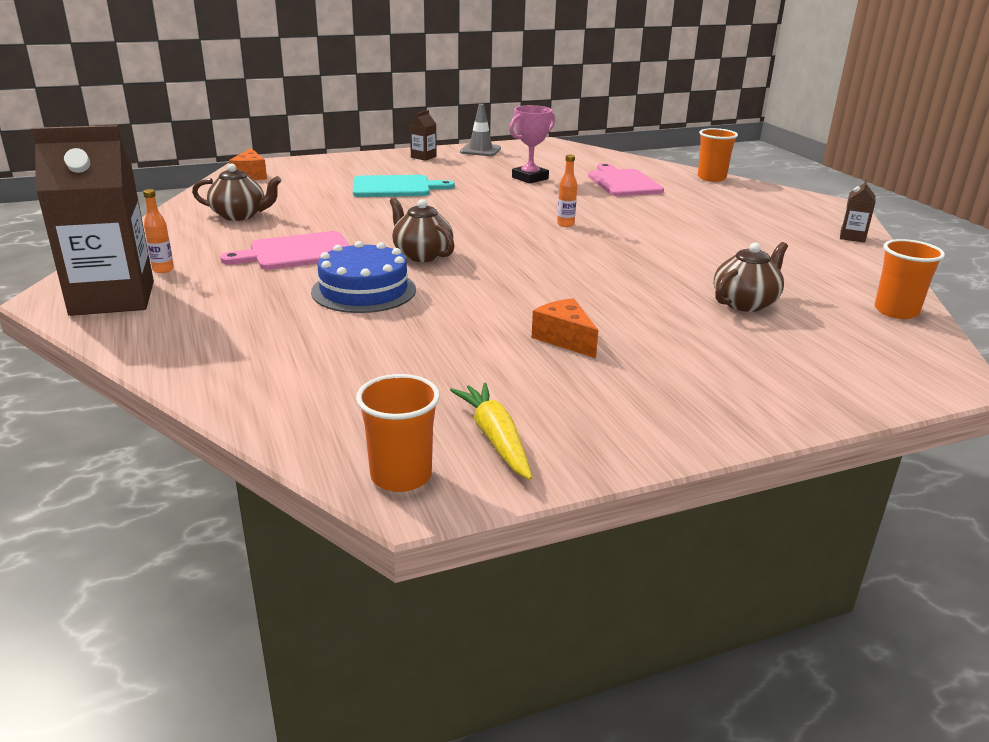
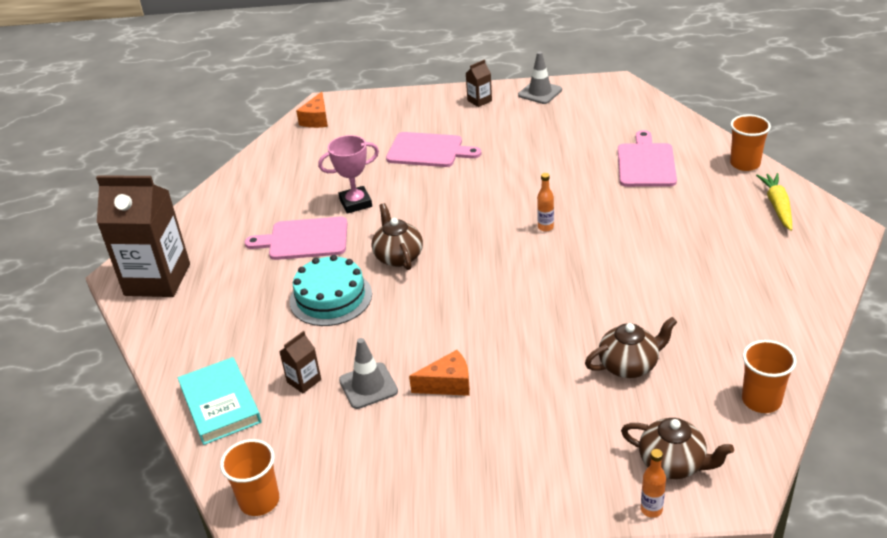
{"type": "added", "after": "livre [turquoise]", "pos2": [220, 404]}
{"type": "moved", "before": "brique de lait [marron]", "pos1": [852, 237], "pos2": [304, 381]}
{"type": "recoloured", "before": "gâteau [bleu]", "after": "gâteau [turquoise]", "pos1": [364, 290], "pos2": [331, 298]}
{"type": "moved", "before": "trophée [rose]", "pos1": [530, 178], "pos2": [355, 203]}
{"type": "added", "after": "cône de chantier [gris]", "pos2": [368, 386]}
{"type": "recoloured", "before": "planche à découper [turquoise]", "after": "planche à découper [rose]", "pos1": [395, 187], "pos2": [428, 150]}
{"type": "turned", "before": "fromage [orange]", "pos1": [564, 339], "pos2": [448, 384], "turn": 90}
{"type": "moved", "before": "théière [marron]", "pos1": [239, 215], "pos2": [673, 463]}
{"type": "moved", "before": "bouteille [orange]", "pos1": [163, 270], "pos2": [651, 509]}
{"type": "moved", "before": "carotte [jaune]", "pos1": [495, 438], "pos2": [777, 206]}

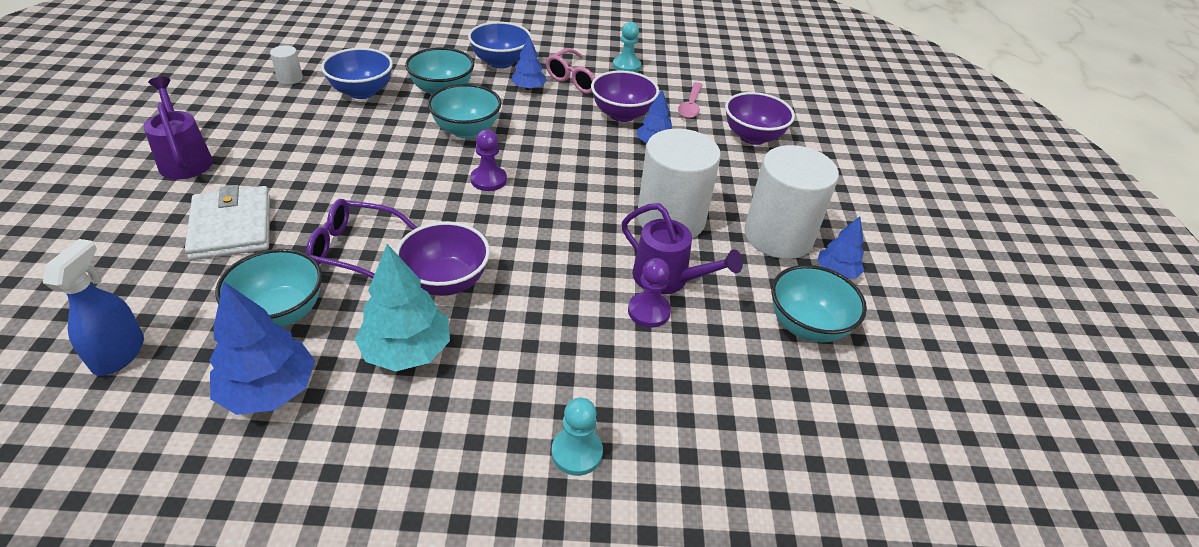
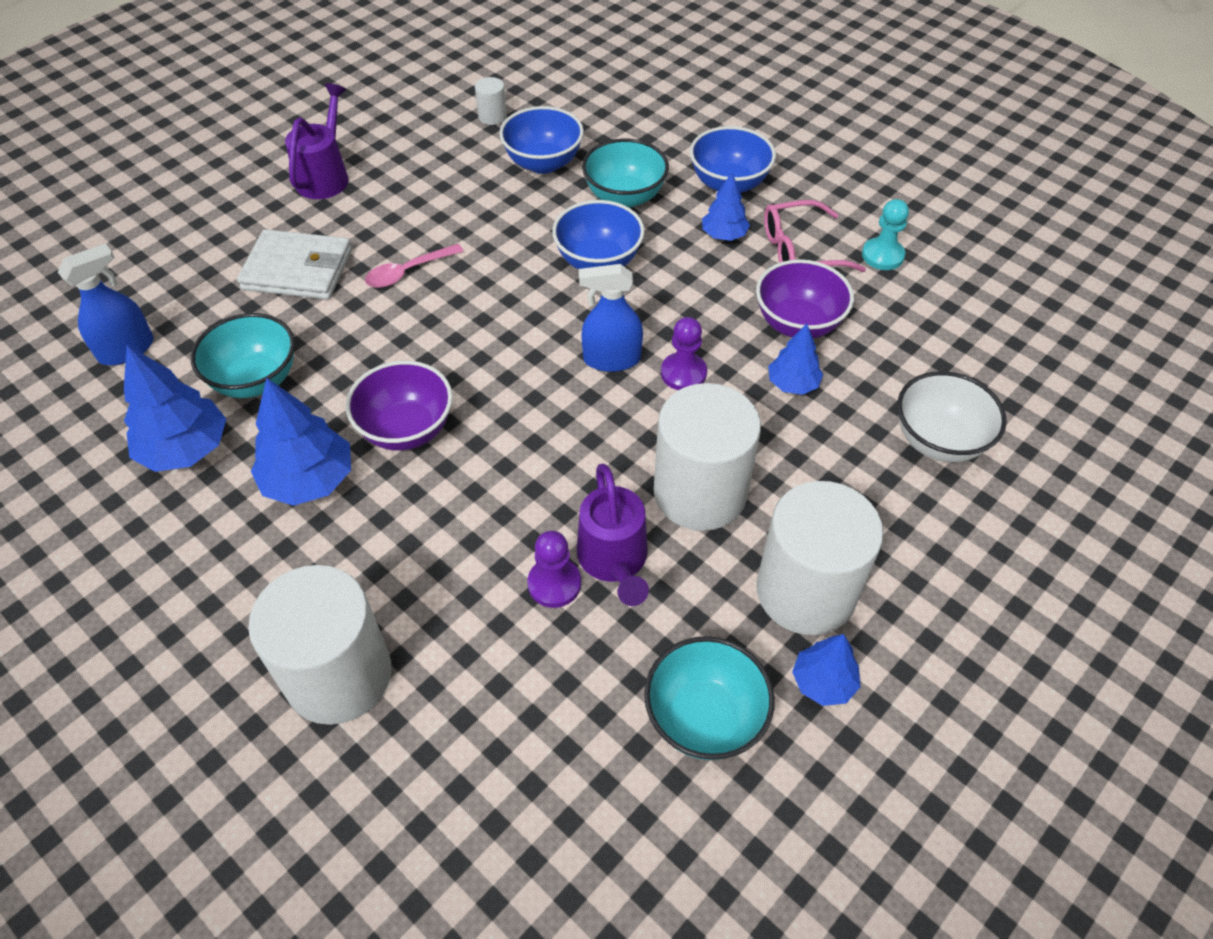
{"type": "turned", "before": "portefeuille [blanc]", "pos1": [232, 227], "pos2": [297, 270], "turn": 75}
{"type": "replaced", "before": "pion [turquoise]", "after": "cylindre [blanc]", "pos1": [576, 452], "pos2": [339, 675]}
{"type": "recoloured", "before": "arbre [turquoise]", "after": "arbre [bleu]", "pos1": [406, 351], "pos2": [309, 480]}
{"type": "moved", "before": "cuillère [rose]", "pos1": [690, 106], "pos2": [408, 272]}
{"type": "recoloured", "before": "bol [turquoise]", "after": "bol [bleu]", "pos1": [466, 130], "pos2": [598, 261]}
{"type": "added", "after": "vaporisateur [bleu]", "pos2": [611, 359]}
{"type": "moved", "before": "pion [violet]", "pos1": [488, 180], "pos2": [683, 373]}
{"type": "recoloured", "before": "bol [violet]", "after": "bol [blanc]", "pos1": [753, 137], "pos2": [938, 441]}
{"type": "removed", "before": "lunettes [violet]", "pos1": [354, 249]}

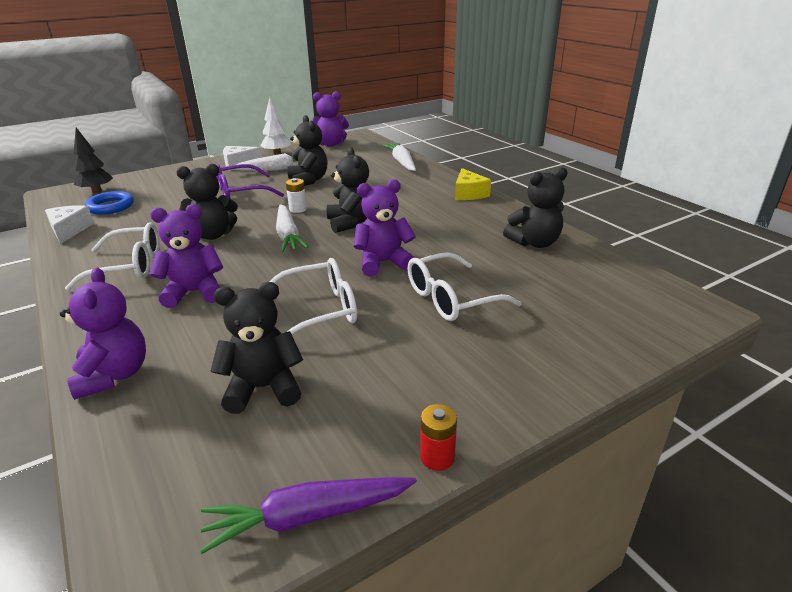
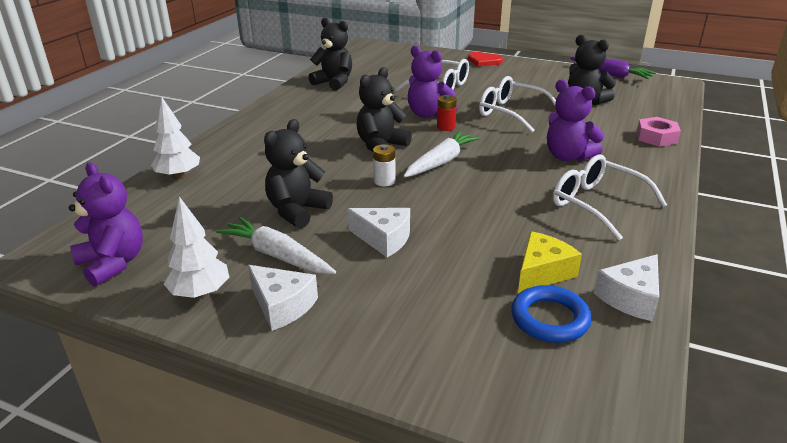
{"type": "replaced", "before": "carotte [blanc]", "after": "arbre [blanc]", "pos1": [402, 162], "pos2": [179, 176]}
{"type": "replaced", "before": "lunettes [violet]", "after": "fromage [blanc]", "pos1": [241, 192], "pos2": [384, 239]}
{"type": "moved", "before": "pile [rouge]", "pos1": [437, 457], "pos2": [446, 127]}
{"type": "added", "after": "cœur [rouge]", "pos2": [484, 61]}
{"type": "moved", "before": "fromage [jaune]", "pos1": [469, 193], "pos2": [542, 272]}
{"type": "replaced", "before": "ours en peluche [violet]", "after": "écrou [rose]", "pos1": [114, 375], "pos2": [656, 137]}
{"type": "removed", "before": "arbre [noir]", "pos1": [97, 191]}
{"type": "removed", "before": "ours en peluche [noir]", "pos1": [213, 235]}

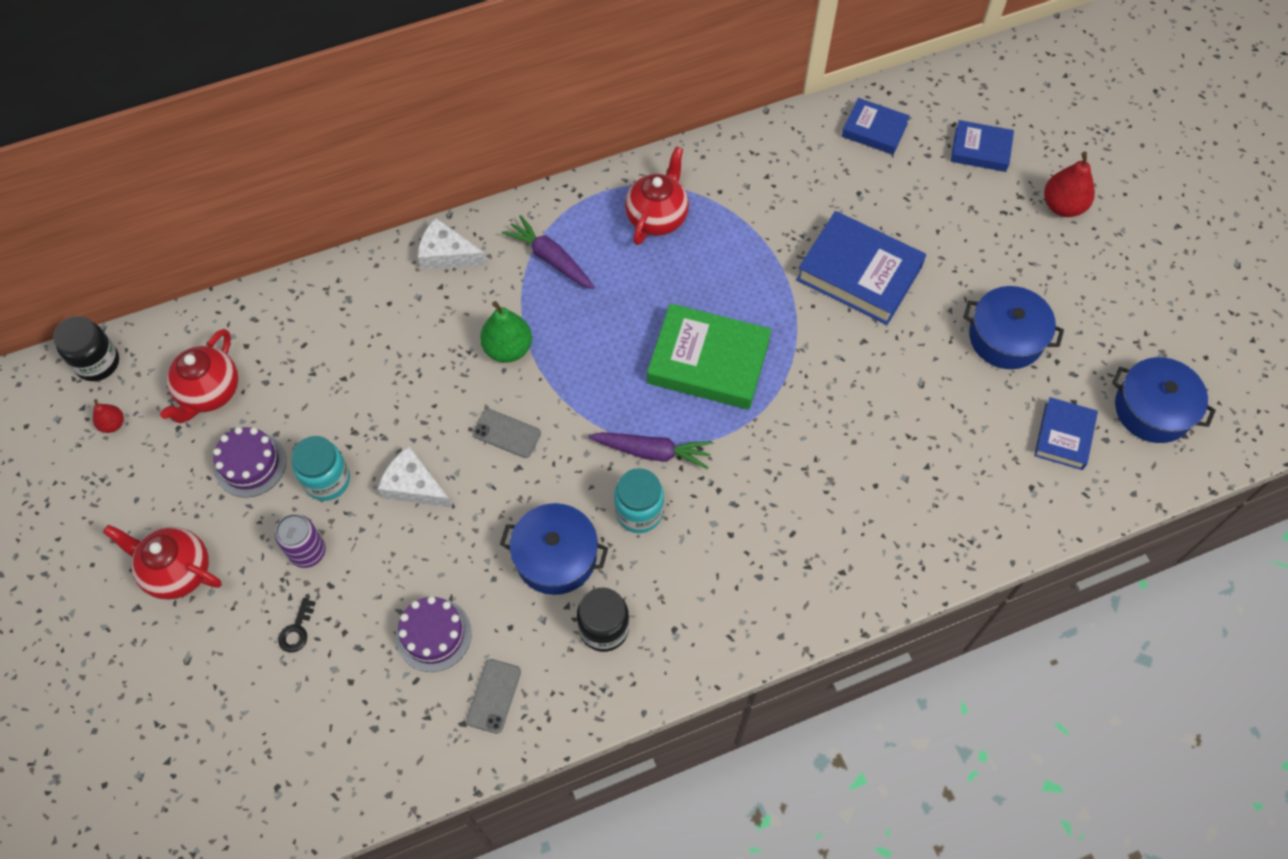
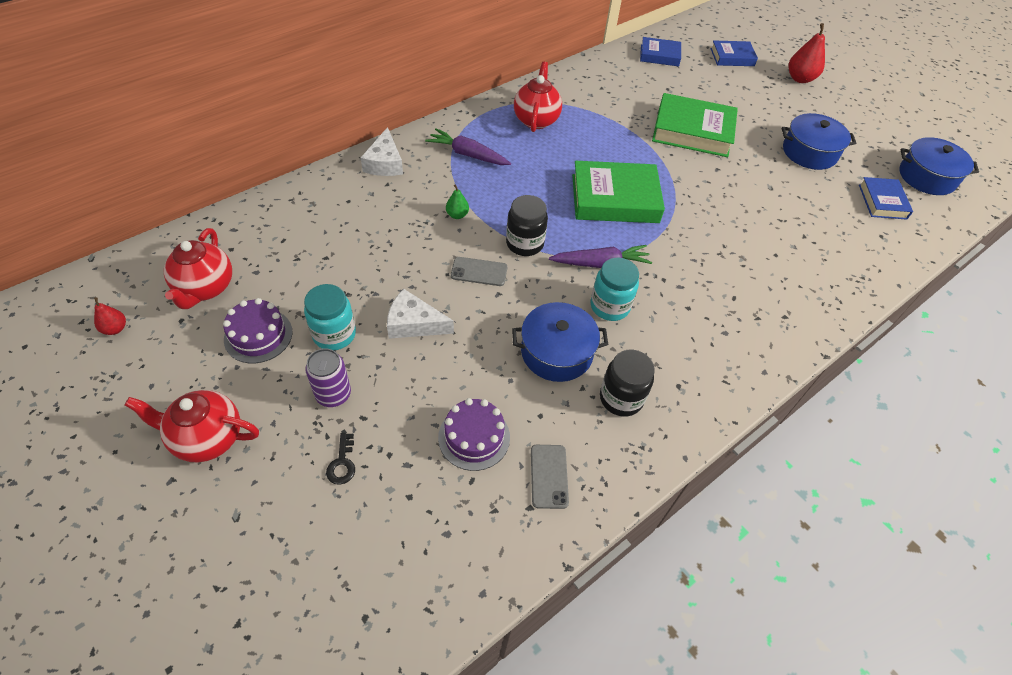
{"type": "turned", "before": "fromage [blanc]", "pos1": [447, 254], "pos2": [385, 163], "turn": -90}
{"type": "resized", "before": "poire [vert]", "pos1": [508, 348], "pos2": [457, 215], "scale": 0.55}
{"type": "moved", "before": "bocal [noir]", "pos1": [98, 363], "pos2": [524, 244]}
{"type": "recoloured", "before": "livre [bleu]", "after": "livre [vert]", "pos1": [859, 273], "pos2": [692, 131]}

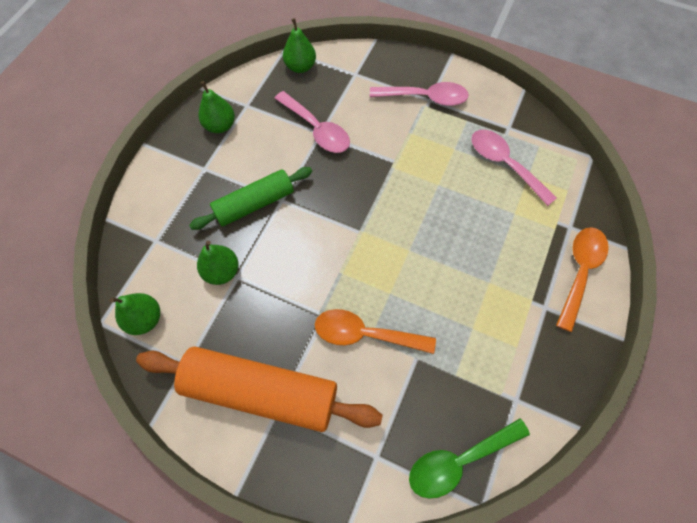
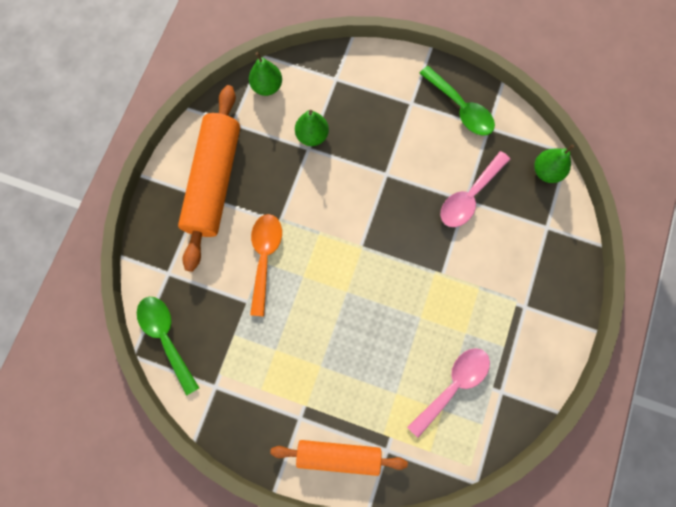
{"type": "replaced", "before": "cuillère [orange]", "after": "rouleau à pâtisserie [orange]", "pos1": [580, 271], "pos2": [338, 455]}
{"type": "replaced", "before": "poire [vert]", "after": "cuillère [vert]", "pos1": [220, 126], "pos2": [460, 108]}
{"type": "removed", "before": "rouleau à pâtisserie [vert]", "pos1": [254, 204]}
{"type": "removed", "before": "cuillère [rose]", "pos1": [425, 98]}

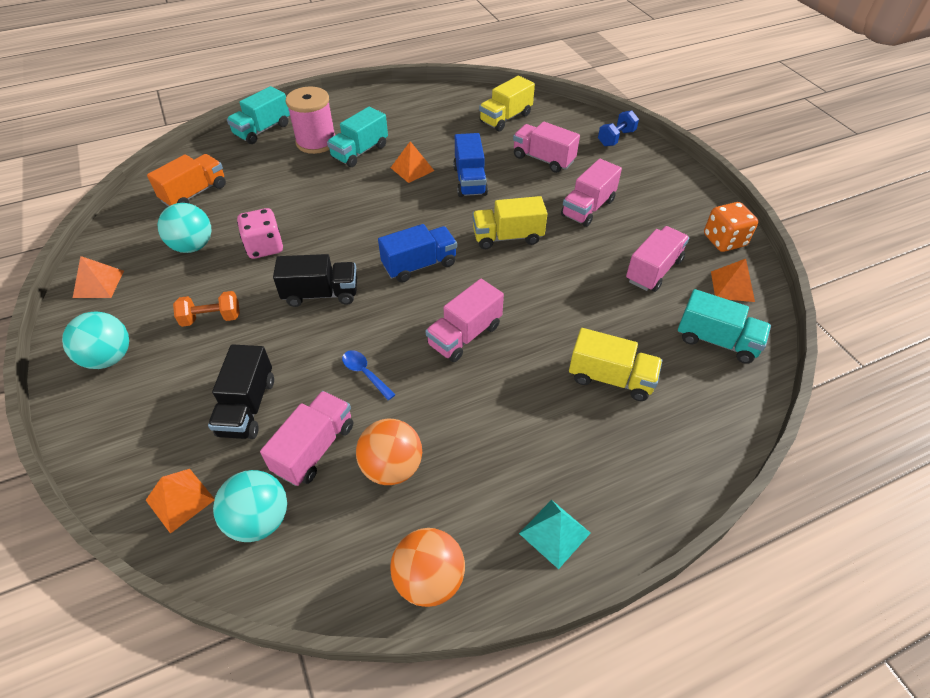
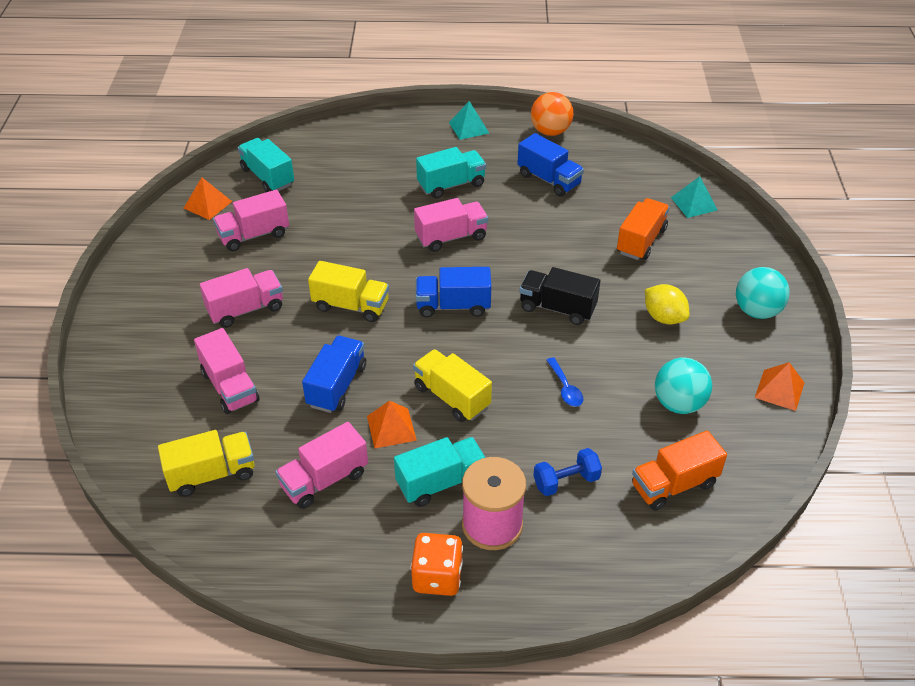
{"type": "moved", "before": "camion [rose]", "pos1": [315, 448], "pos2": [324, 480]}
{"type": "moved", "before": "dé [orange]", "pos1": [724, 240], "pos2": [437, 577]}
{"type": "moved", "before": "camion [jaune]", "pos1": [610, 378], "pos2": [452, 397]}
{"type": "moved", "before": "camion [turquoise]", "pos1": [262, 130], "pos2": [451, 185]}
{"type": "replaced", "before": "balle [orange]", "after": "camion [bleu]", "pos1": [392, 467], "pos2": [549, 180]}
{"type": "moved", "before": "haltère [bleu]", "pos1": [616, 138], "pos2": [566, 481]}
{"type": "moved", "before": "cuillère [bleu]", "pos1": [365, 373], "pos2": [565, 388]}
{"type": "recoloured", "before": "camion [noir]", "after": "camion [orange]", "pos1": [247, 407], "pos2": [641, 241]}
{"type": "replaced", "before": "haltère [orange]", "after": "citron [jaune]", "pos1": [211, 318], "pos2": [664, 317]}
{"type": "recoloured", "before": "pyramide [orange]", "after": "pyramide [turquoise]", "pos1": [180, 499], "pos2": [694, 203]}
{"type": "removed", "before": "balle [turquoise]", "pos1": [259, 519]}
{"type": "removed", "before": "dé [rose]", "pos1": [265, 247]}

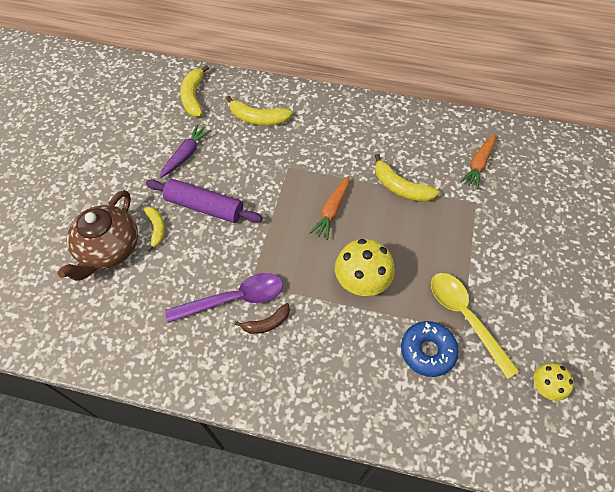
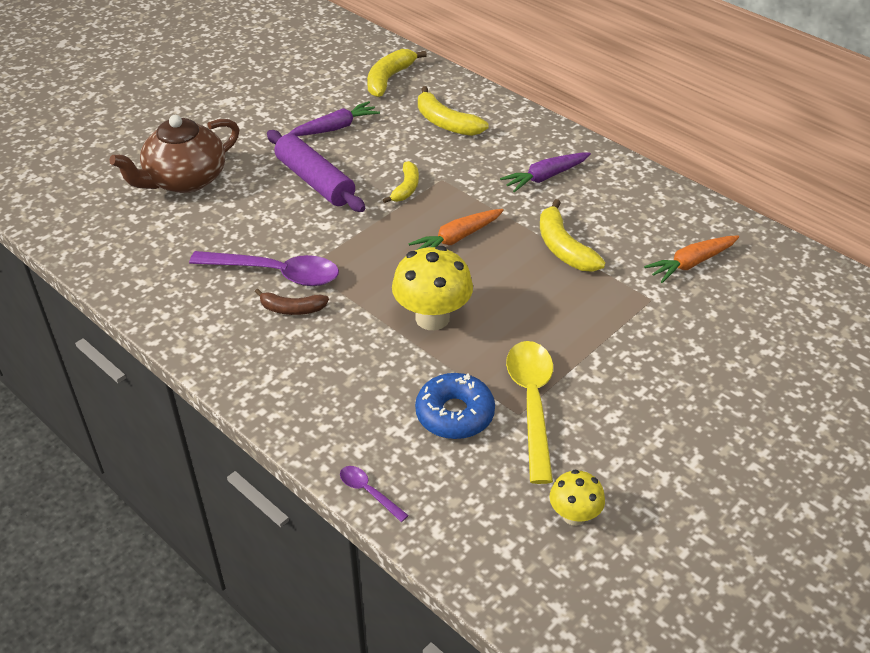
{"type": "added", "after": "cuillère [violet]", "pos2": [368, 492]}
{"type": "moved", "before": "banane [jaune]", "pos1": [156, 229], "pos2": [406, 188]}
{"type": "added", "after": "carotte [violet]", "pos2": [545, 177]}

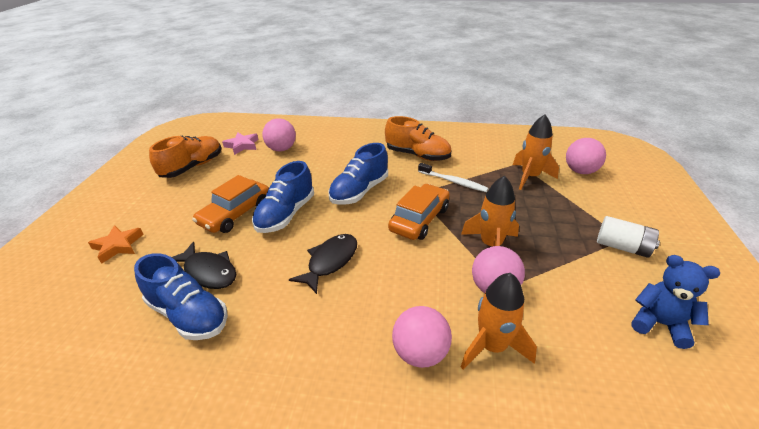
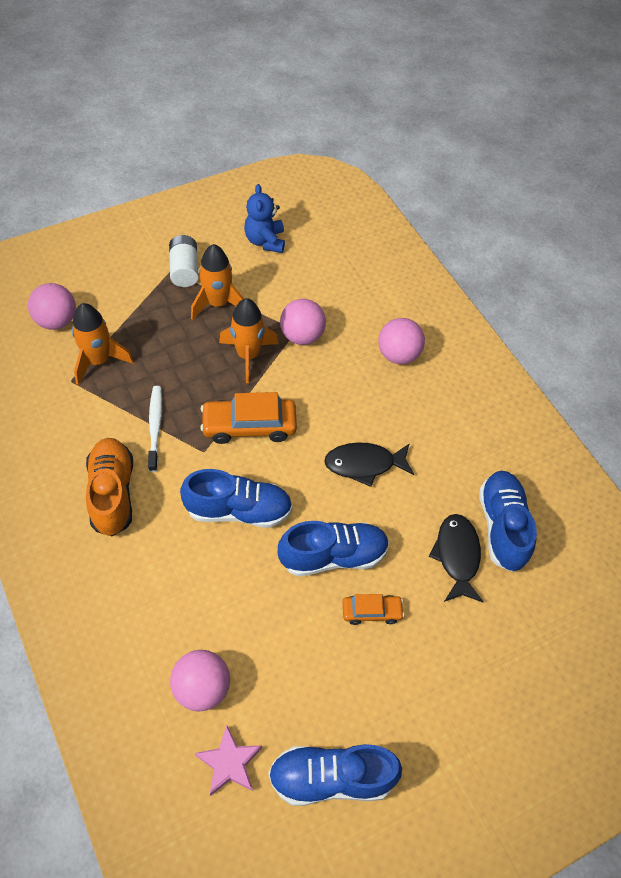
{"type": "moved", "before": "fusée [orange]", "pos1": [492, 347], "pos2": [218, 303]}
{"type": "recoloured", "before": "chaussure [orange]", "after": "chaussure [bleu]", "pos1": [192, 167], "pos2": [331, 778]}
{"type": "resized", "before": "voiture [orange]", "pos1": [235, 214], "pos2": [371, 612], "scale": 0.57}
{"type": "removed", "before": "étoile [orange]", "pos1": [118, 246]}

